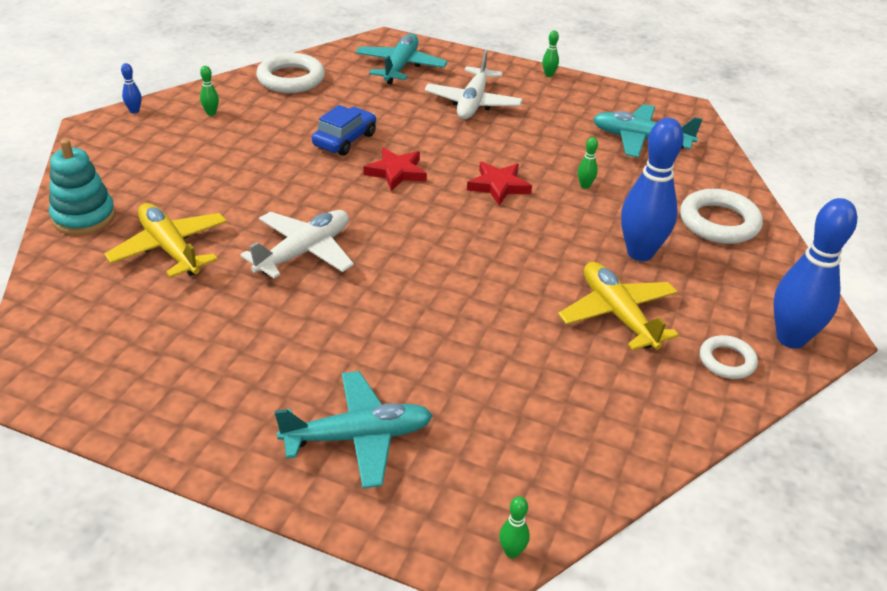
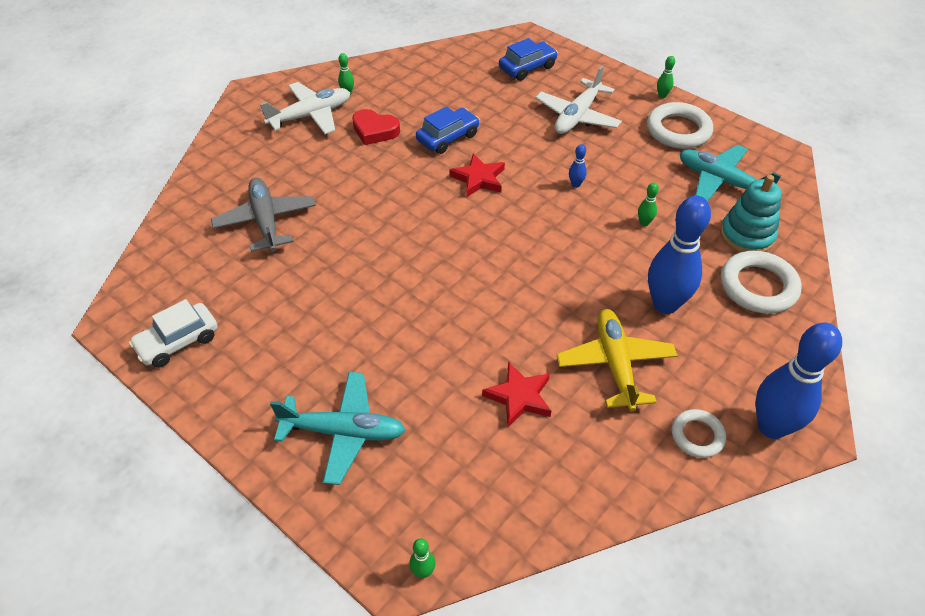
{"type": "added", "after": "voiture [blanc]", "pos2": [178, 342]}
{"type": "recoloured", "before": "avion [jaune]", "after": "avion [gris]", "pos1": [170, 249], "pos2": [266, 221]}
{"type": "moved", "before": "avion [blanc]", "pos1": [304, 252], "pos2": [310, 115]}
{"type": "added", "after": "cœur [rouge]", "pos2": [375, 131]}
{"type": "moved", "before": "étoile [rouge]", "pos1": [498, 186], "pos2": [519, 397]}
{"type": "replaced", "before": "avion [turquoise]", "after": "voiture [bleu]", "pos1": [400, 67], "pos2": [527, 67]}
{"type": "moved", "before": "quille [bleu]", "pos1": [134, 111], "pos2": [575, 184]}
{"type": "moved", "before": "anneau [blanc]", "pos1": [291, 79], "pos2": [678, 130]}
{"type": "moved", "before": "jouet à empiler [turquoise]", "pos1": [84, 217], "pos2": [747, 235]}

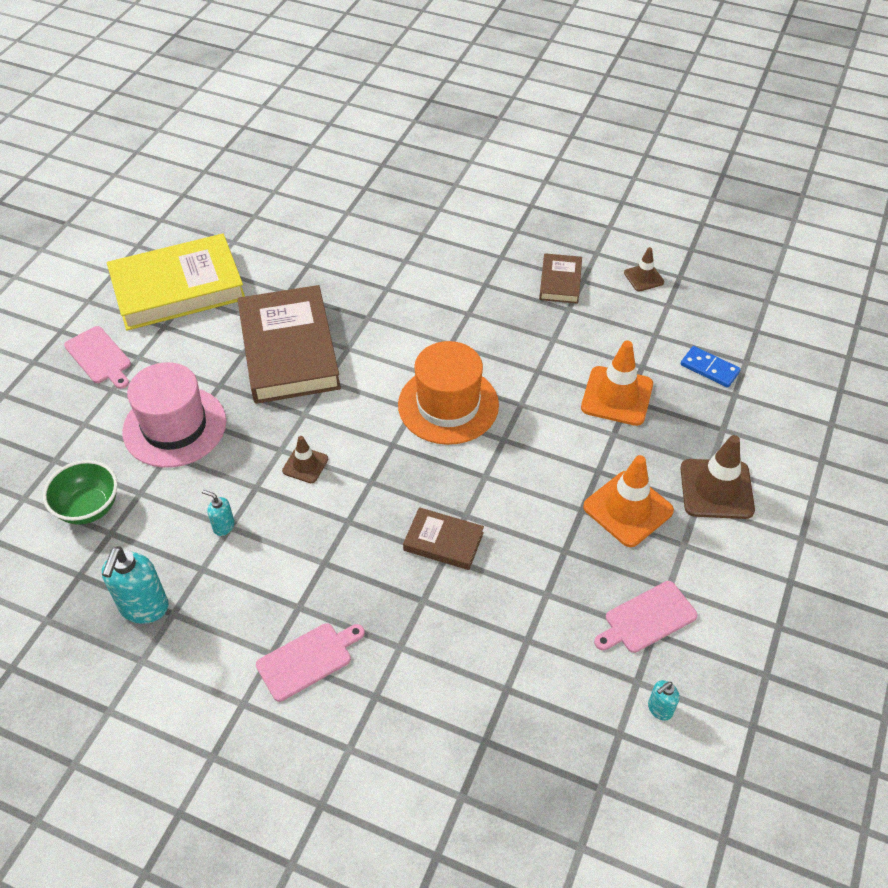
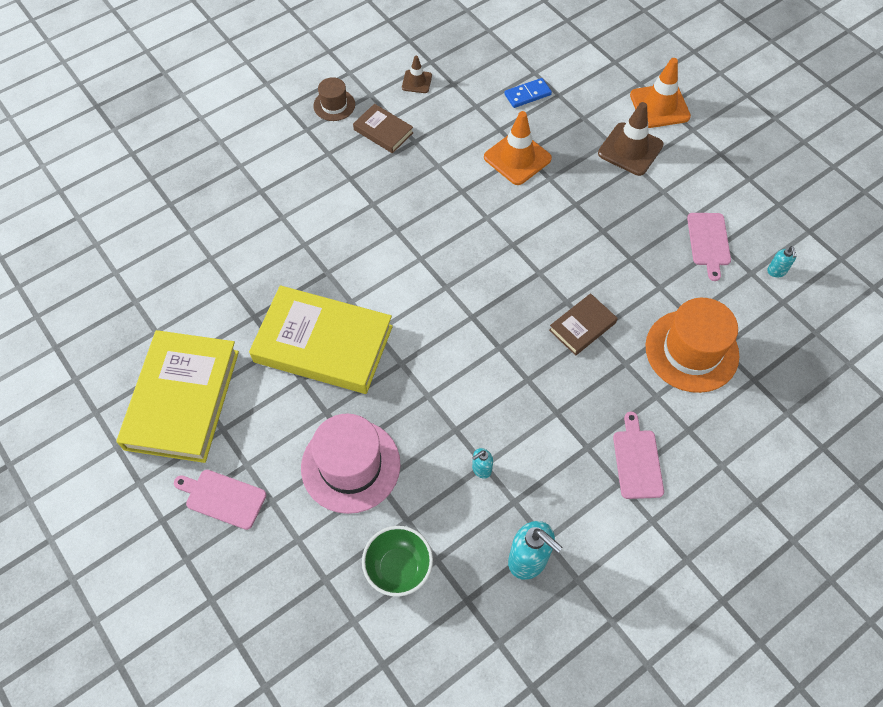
{"type": "turned", "before": "planche à découper [rose]", "pos1": [99, 357], "pos2": [223, 498], "turn": -150}
{"type": "recoloured", "before": "livre [marron]", "after": "livre [jaune]", "pos1": [289, 350], "pos2": [323, 344]}
{"type": "added", "after": "chapeau [marron]", "pos2": [334, 105]}
{"type": "moved", "before": "cône de chantier [orange]", "pos1": [628, 509], "pos2": [659, 106]}
{"type": "moved", "before": "chapeau [orange]", "pos1": [448, 405], "pos2": [691, 351]}
{"type": "removed", "before": "cône de chantier [marron]", "pos1": [305, 465]}

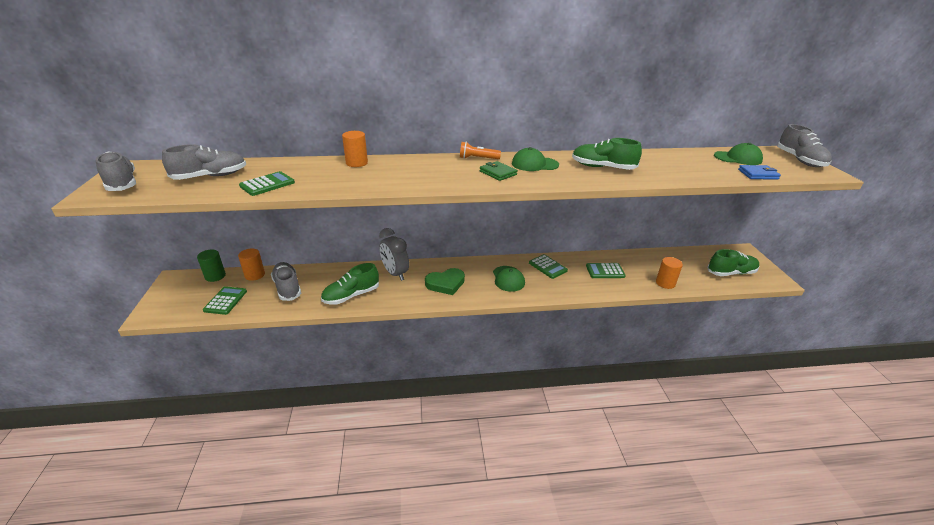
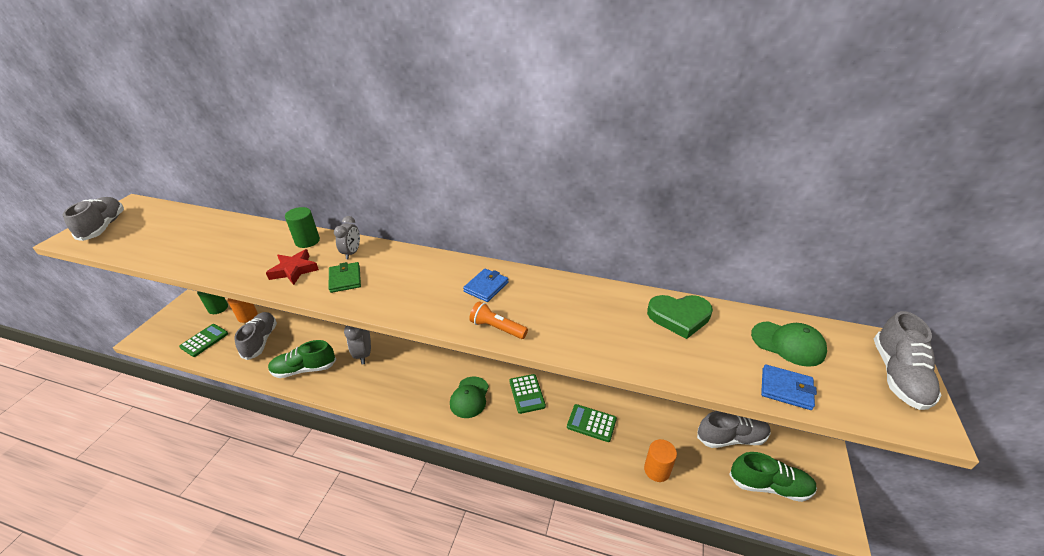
{"type": "added", "after": "étoile [rouge]", "pos2": [294, 270]}
{"type": "recoloured", "before": "cylindre [orange]", "after": "cylindre [vert]", "pos1": [356, 163], "pos2": [307, 241]}
{"type": "moved", "before": "portefeuille [vert]", "pos1": [498, 173], "pos2": [345, 279]}
{"type": "added", "after": "réveil [gris]", "pos2": [352, 253]}
{"type": "replaced", "before": "casquette [vert]", "after": "portefeuille [bleu]", "pos1": [534, 164], "pos2": [486, 287]}
{"type": "moved", "before": "lampe de poche [orange]", "pos1": [477, 158], "pos2": [497, 328]}
{"type": "moved", "before": "cœur [vert]", "pos1": [445, 284], "pos2": [679, 317]}
{"type": "moved", "before": "chaussure [gris]", "pos1": [210, 176], "pos2": [731, 438]}
{"type": "removed", "before": "calculatrice [vert]", "pos1": [267, 184]}
{"type": "removed", "before": "chaussure [vert]", "pos1": [603, 167]}

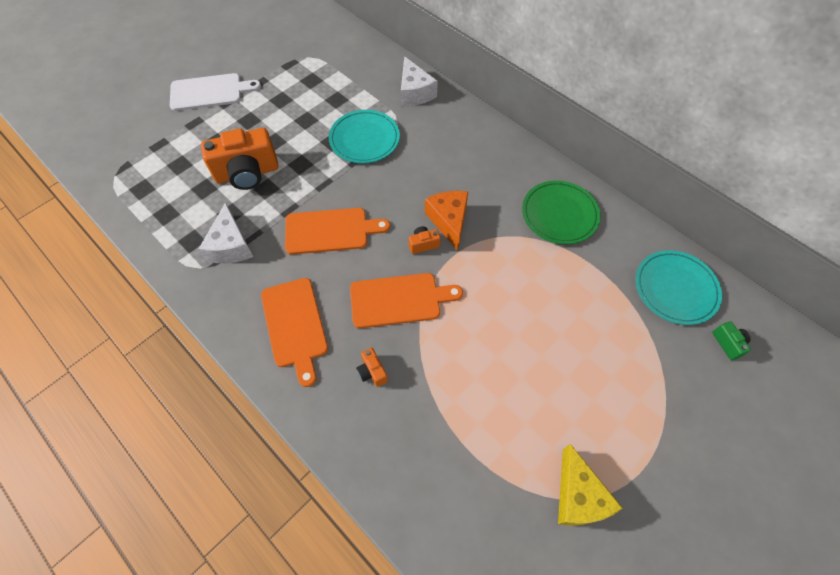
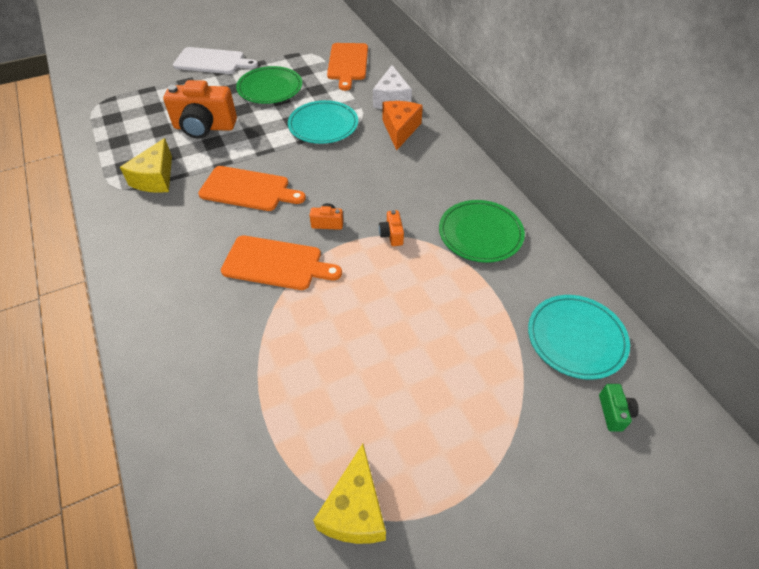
{"type": "recoloured", "before": "fromage [blanc]", "after": "fromage [jaune]", "pos1": [231, 246], "pos2": [155, 178]}
{"type": "added", "after": "assiette [vert]", "pos2": [270, 88]}
{"type": "moved", "before": "planche à découper [orange]", "pos1": [295, 325], "pos2": [348, 63]}
{"type": "moved", "before": "appareil photo [orange]", "pos1": [372, 372], "pos2": [391, 235]}
{"type": "moved", "before": "fromage [orange]", "pos1": [449, 221], "pos2": [400, 130]}

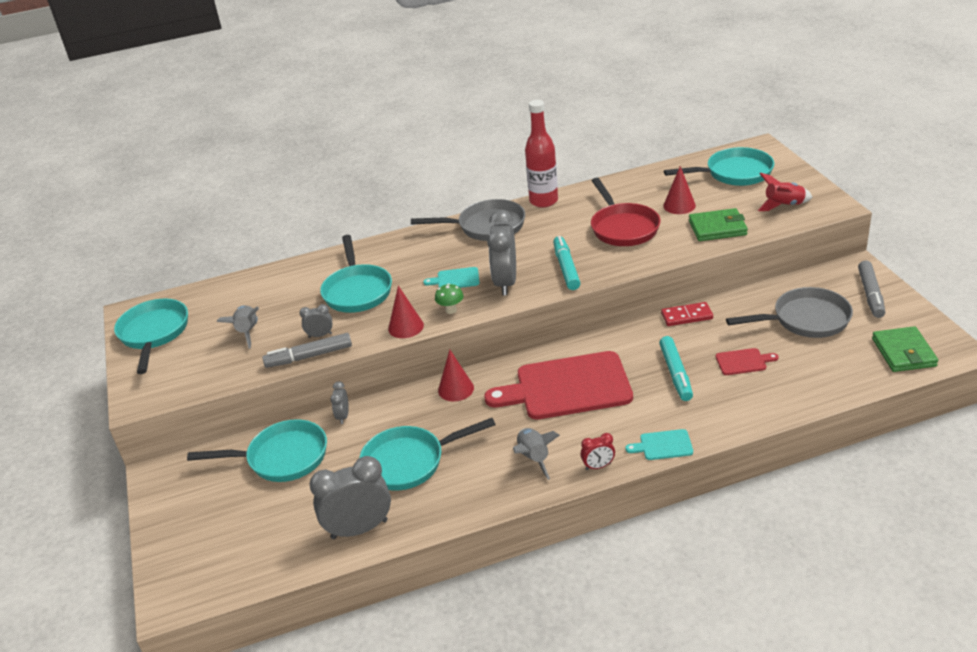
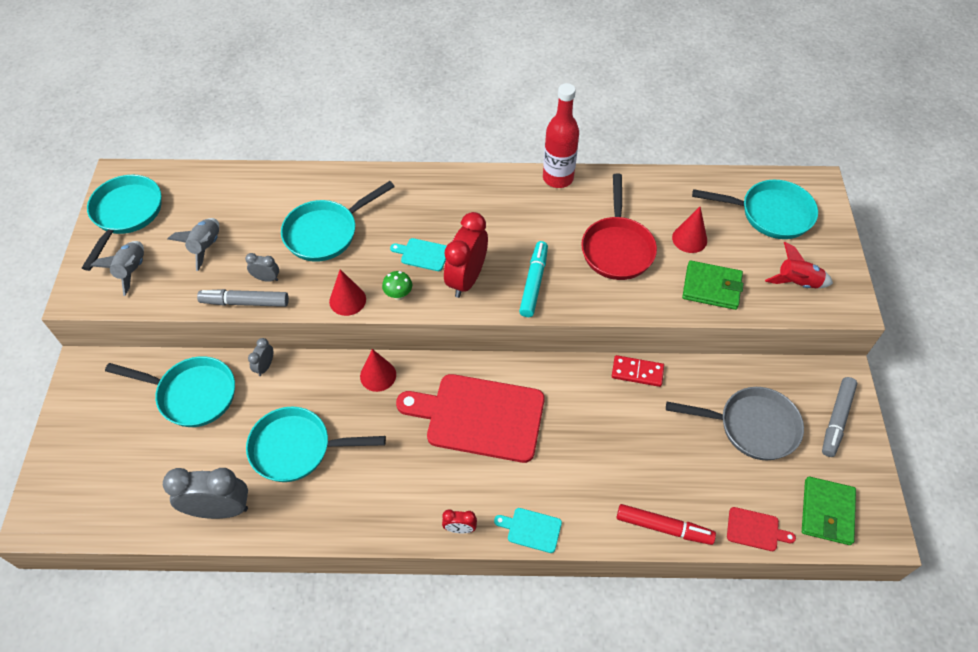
{"type": "moved", "before": "fusée [gris]", "pos1": [533, 458], "pos2": [131, 270]}
{"type": "turned", "before": "poêle [turquoise]", "pos1": [357, 291], "pos2": [325, 233], "turn": 45}
{"type": "recoloured", "before": "réveil [gris]", "after": "réveil [rouge]", "pos1": [505, 283], "pos2": [466, 279]}
{"type": "added", "after": "feutre [rouge]", "pos2": [663, 527]}
{"type": "moved", "before": "planche à découper [rouge]", "pos1": [743, 362], "pos2": [755, 530]}
{"type": "removed", "before": "poêle [gris]", "pos1": [487, 226]}
{"type": "removed", "before": "feutre [turquoise]", "pos1": [676, 374]}

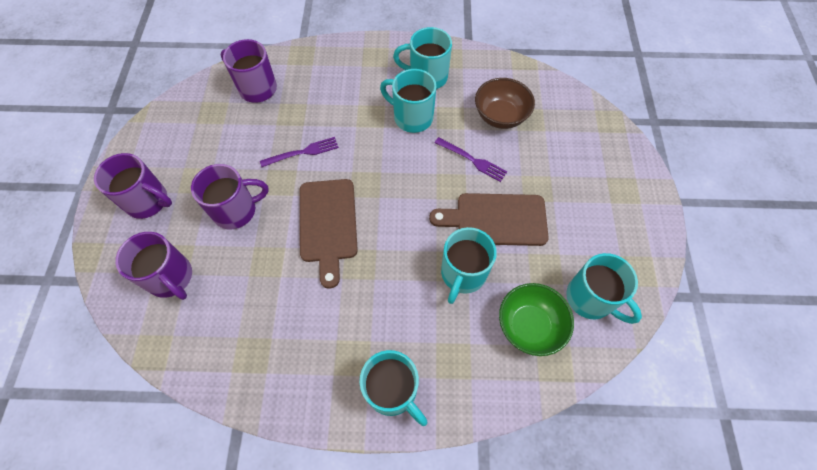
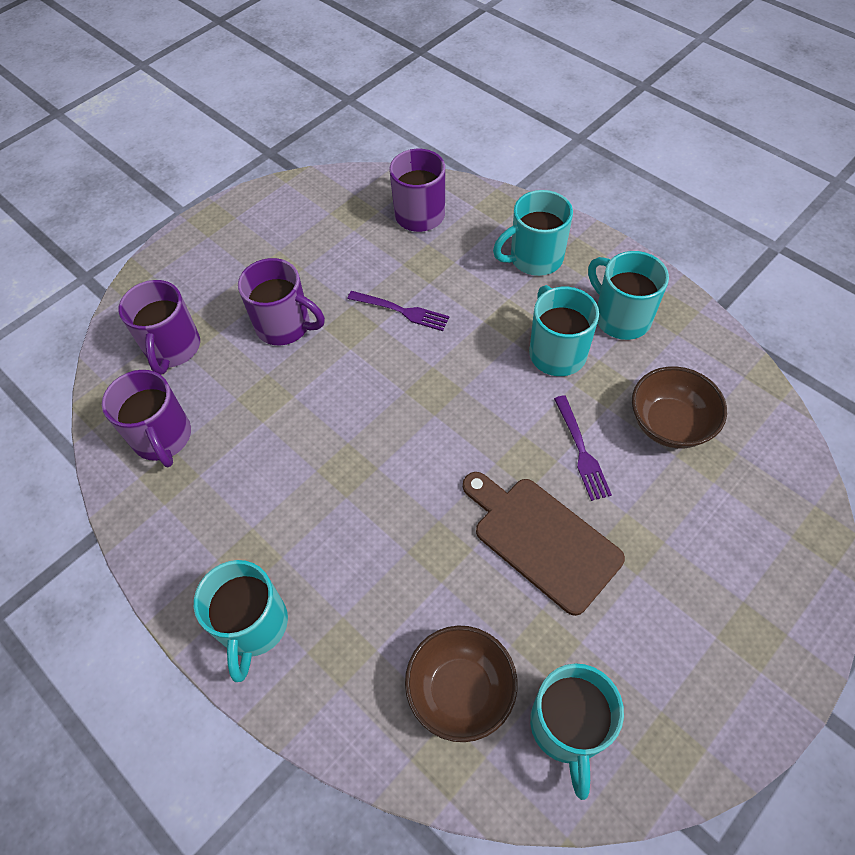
{"type": "moved", "before": "tasse [violet]", "pos1": [148, 201], "pos2": [163, 438]}
{"type": "recoloured", "before": "bol [vert]", "after": "bol [marron]", "pos1": [529, 326], "pos2": [460, 690]}
{"type": "moved", "before": "tasse [turquoise]", "pos1": [463, 274], "pos2": [534, 258]}
{"type": "removed", "before": "planche à découper [marron]", "pos1": [328, 224]}

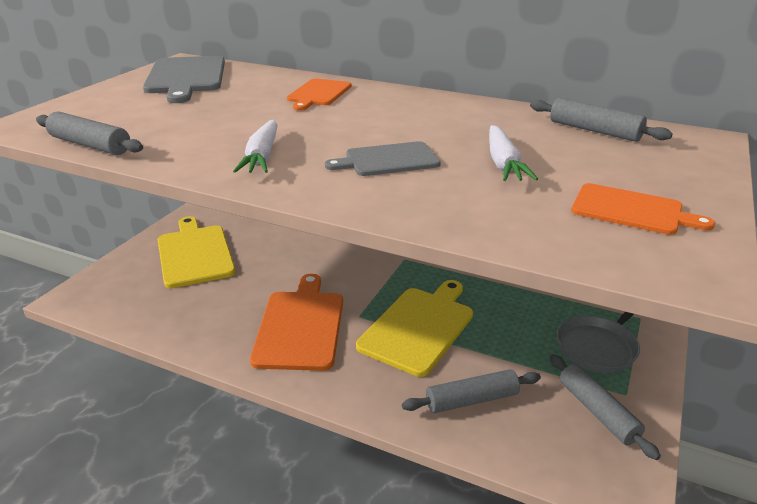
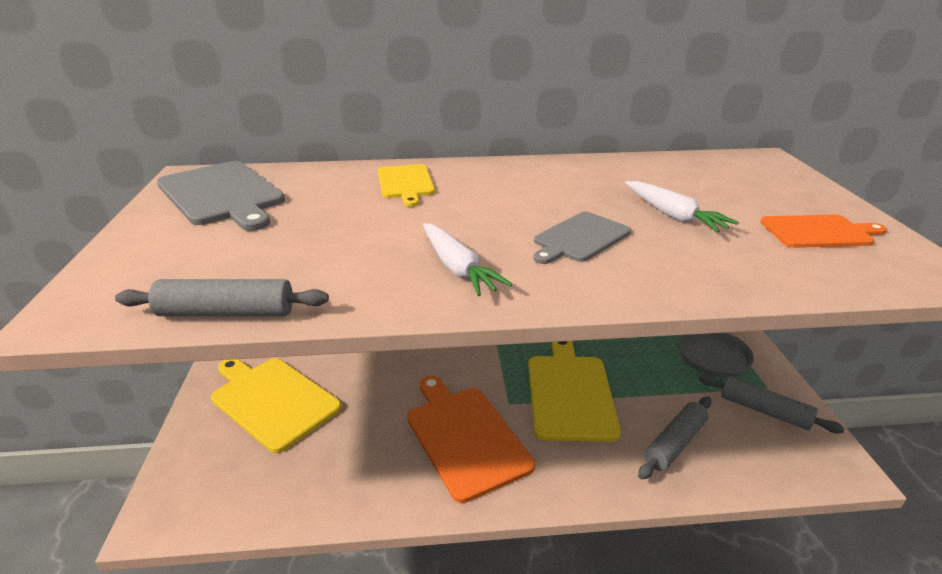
{"type": "recoloured", "before": "planche à découper [orange]", "after": "planche à découper [jaune]", "pos1": [319, 93], "pos2": [406, 183]}
{"type": "removed", "before": "rouleau à pâtisserie [gris]", "pos1": [594, 131]}

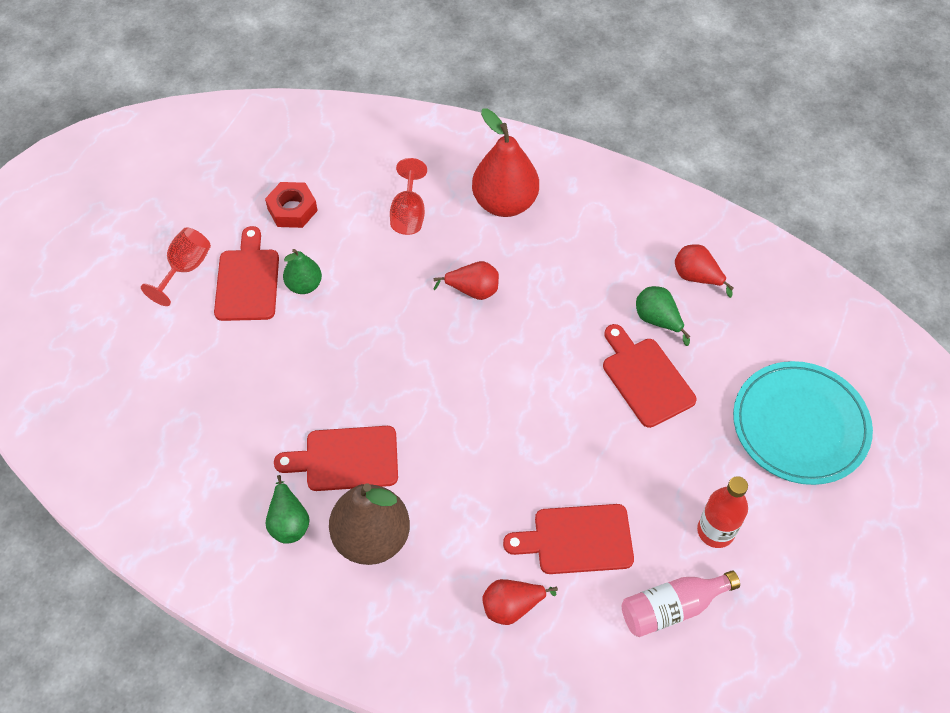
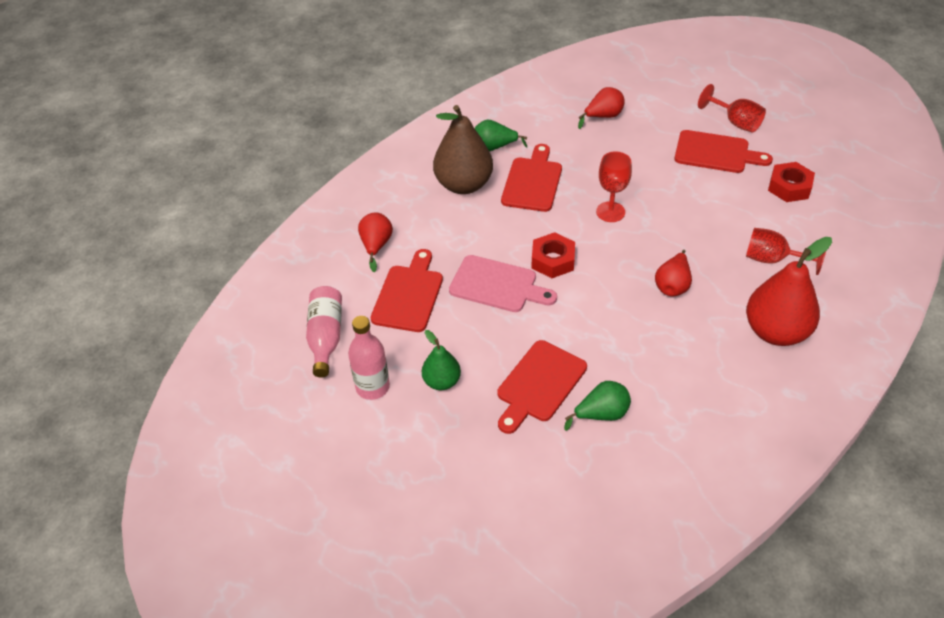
{"type": "recoloured", "before": "bouteille [rouge]", "after": "bouteille [rose]", "pos1": [715, 531], "pos2": [372, 387]}
{"type": "moved", "before": "poire [vert]", "pos1": [304, 285], "pos2": [442, 381]}
{"type": "added", "after": "planche à découper [rose]", "pos2": [497, 285]}
{"type": "turned", "before": "planche à découper [rouge]", "pos1": [645, 378], "pos2": [539, 384], "turn": 135}
{"type": "added", "after": "écrou [rouge]", "pos2": [553, 260]}
{"type": "moved", "before": "poire [rouge]", "pos1": [697, 277], "pos2": [603, 116]}
{"type": "added", "after": "verre à pied [rouge]", "pos2": [610, 212]}
{"type": "removed", "before": "assiette [turquoise]", "pos1": [800, 425]}

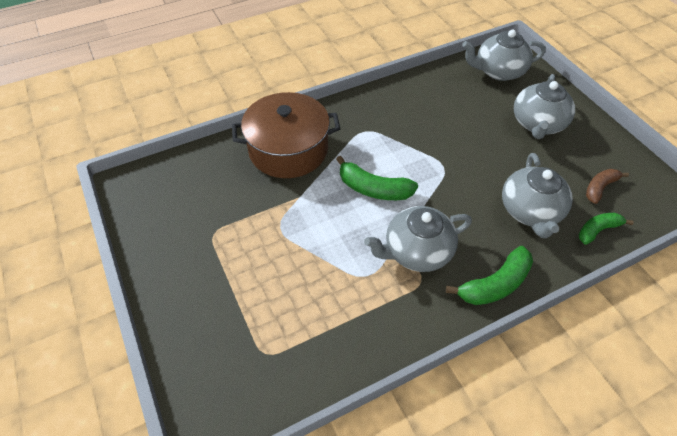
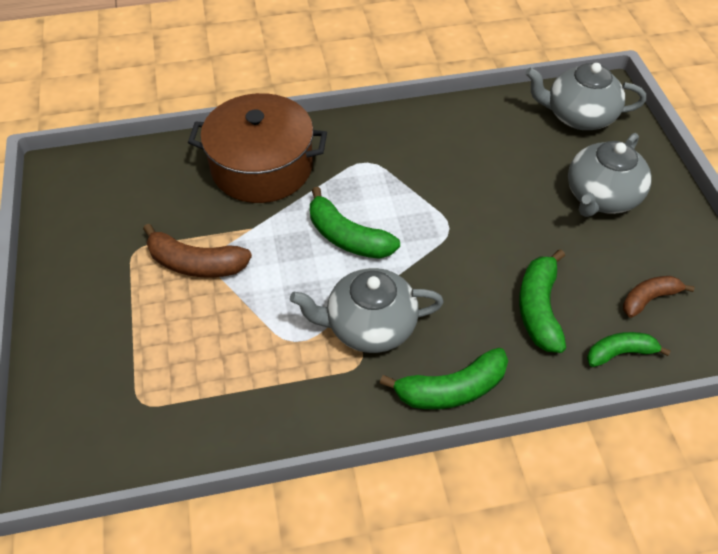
{"type": "added", "after": "banane [marron]", "pos2": [196, 264]}
{"type": "replaced", "before": "théière [gris]", "after": "banane [vert]", "pos1": [530, 211], "pos2": [539, 308]}

